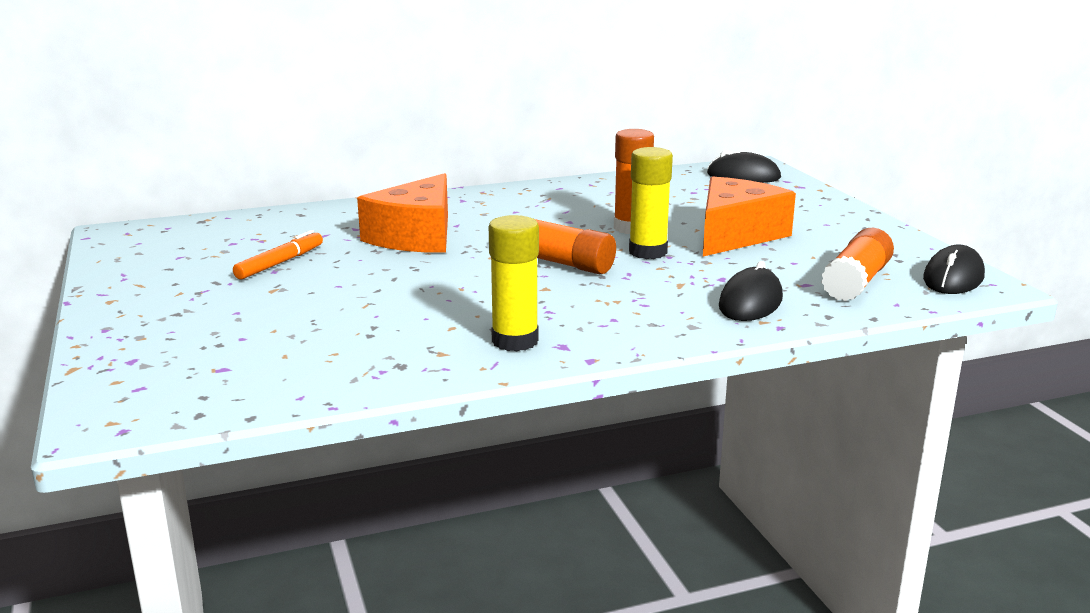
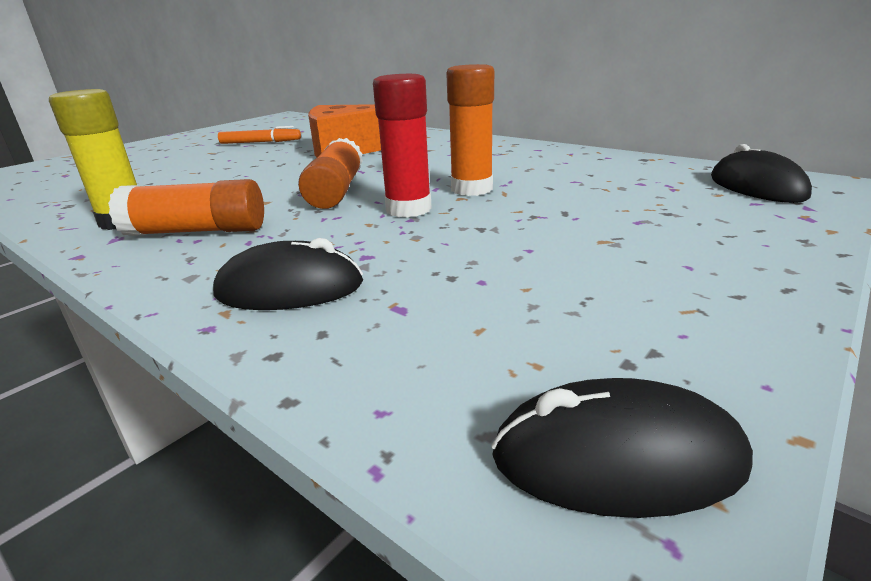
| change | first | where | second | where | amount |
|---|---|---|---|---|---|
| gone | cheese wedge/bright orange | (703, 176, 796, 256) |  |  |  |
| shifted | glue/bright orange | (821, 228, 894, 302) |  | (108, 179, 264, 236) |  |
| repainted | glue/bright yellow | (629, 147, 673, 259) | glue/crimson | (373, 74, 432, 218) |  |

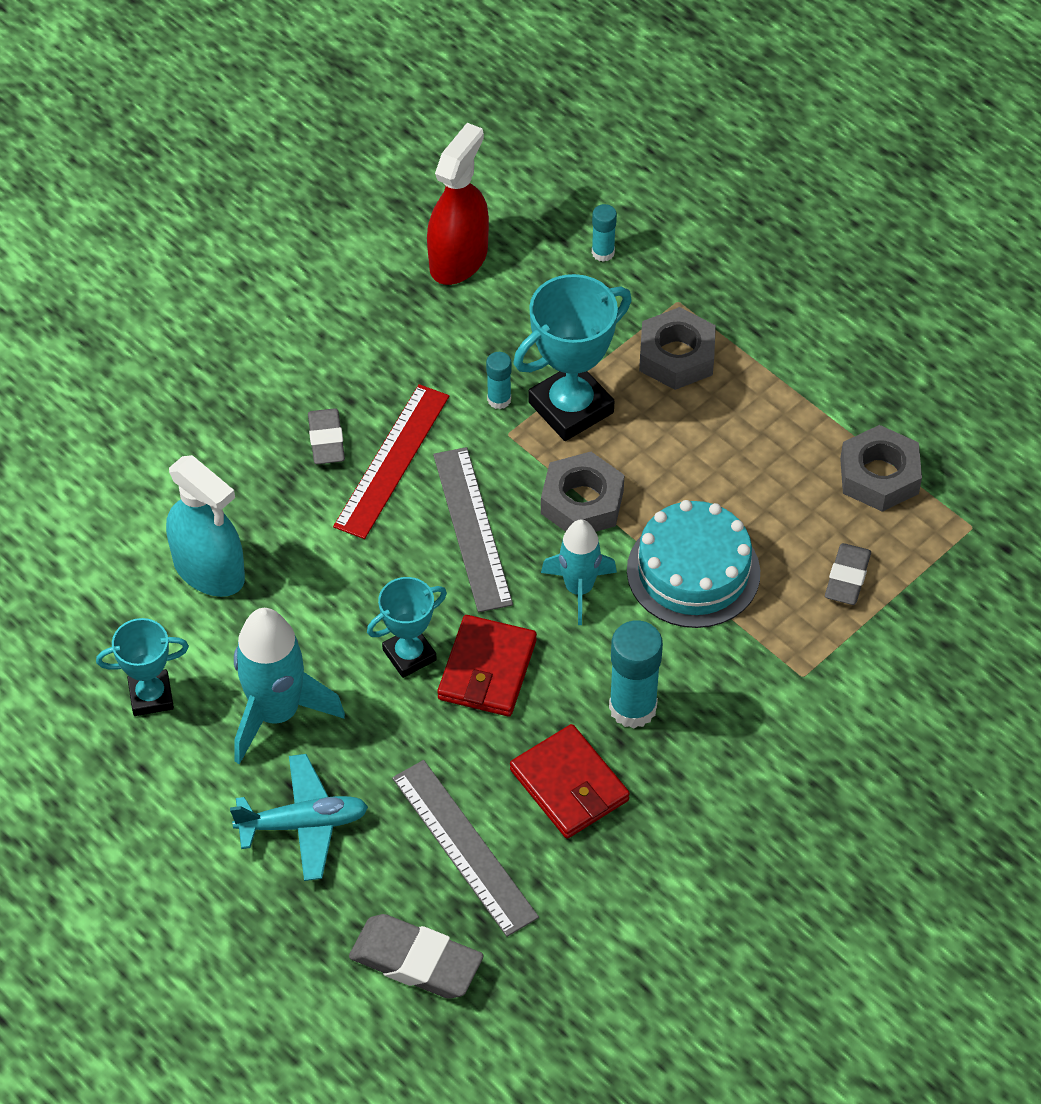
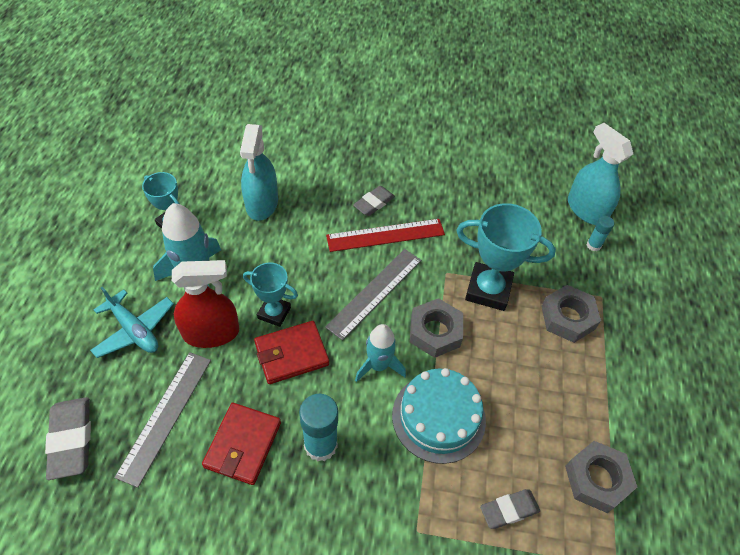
| change | first | where | second | where | amount |
|---|---|---|---|---|---|
| gone | glue/teal | (486, 352, 512, 409) |  |  |  |
| new |  |  | sprayer/teal | (568, 123, 633, 225) |  |
| shifted | sprayer/crimson | (427, 123, 489, 285) |  | (172, 260, 239, 348) |  |

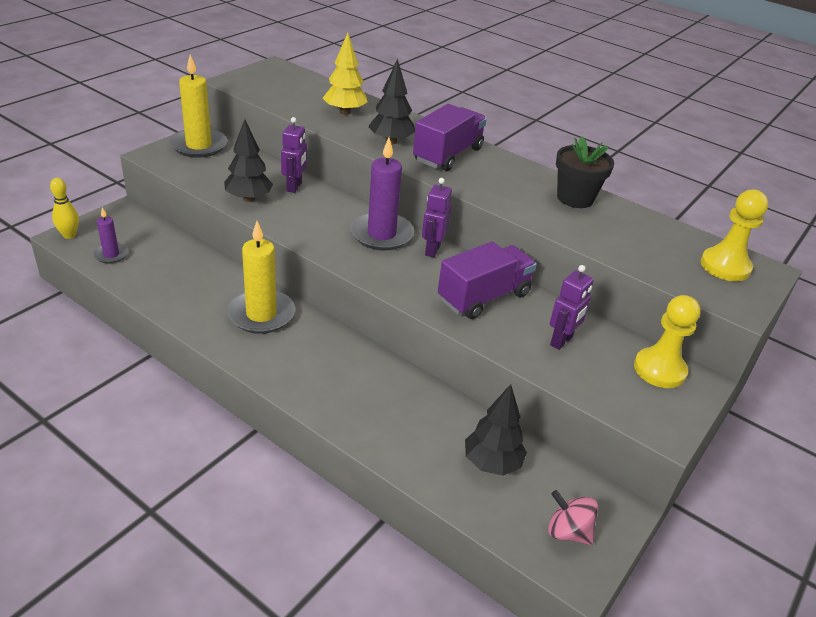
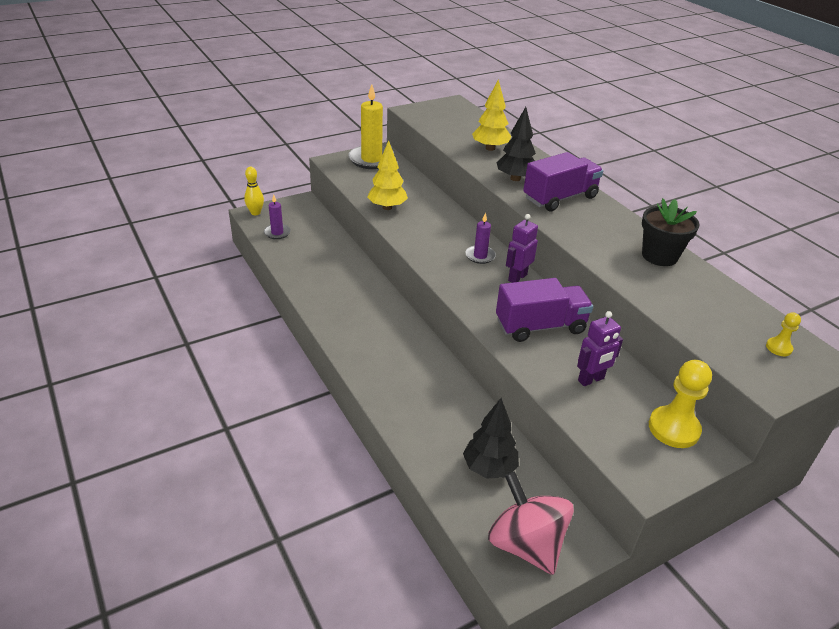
| change | first | where | second | where | amount |
|---|---|---|---|---|---|
| gone | wax candle/bright yellow | (227, 221, 295, 334) |  |  |  |
| gone | toy robot/violet | (281, 117, 307, 193) |  |  |  |
| repainted | toy tree/black | (224, 119, 273, 202) | toy tree/bright yellow | (367, 140, 408, 210) |  |
| scaled | wax candle/violet | (350, 138, 414, 250) |  | (466, 212, 496, 264) | x0.54 |
| scaled | spinning top/rose-pink | (548, 490, 598, 545) |  | (488, 472, 574, 575) | x1.71 |
| scaled | chess pawn/bright yellow | (701, 190, 769, 281) |  | (766, 312, 801, 356) | x0.50 |

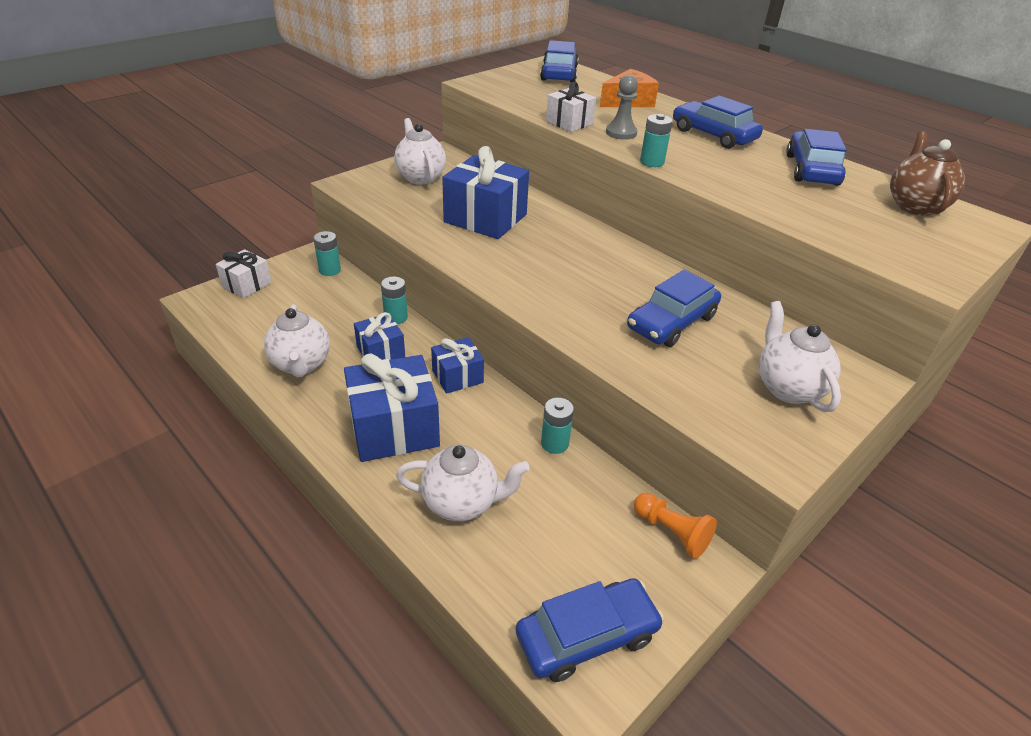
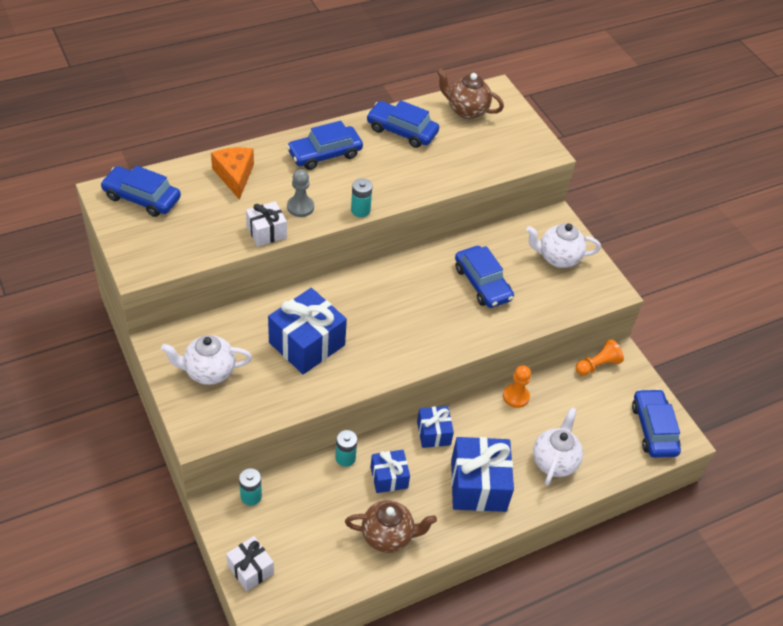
| change | first | where | second | where | amount |
|---|---|---|---|---|---|
| swapped | battery/teal | (541, 398, 574, 454) | chess pawn/bright orange | (503, 365, 531, 408) |  |
| repainted | teapot/white | (264, 304, 330, 377) | teapot/russet | (345, 500, 437, 553) |  |

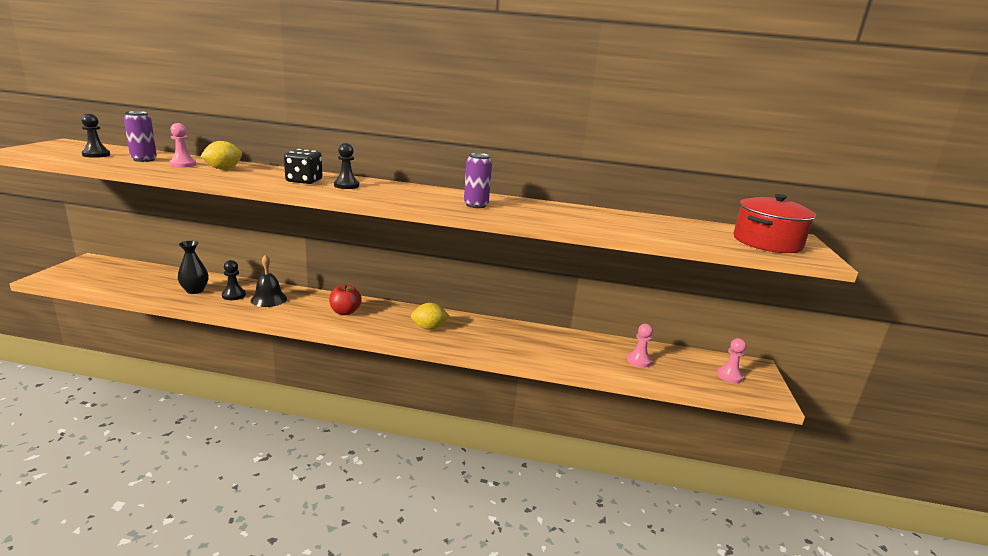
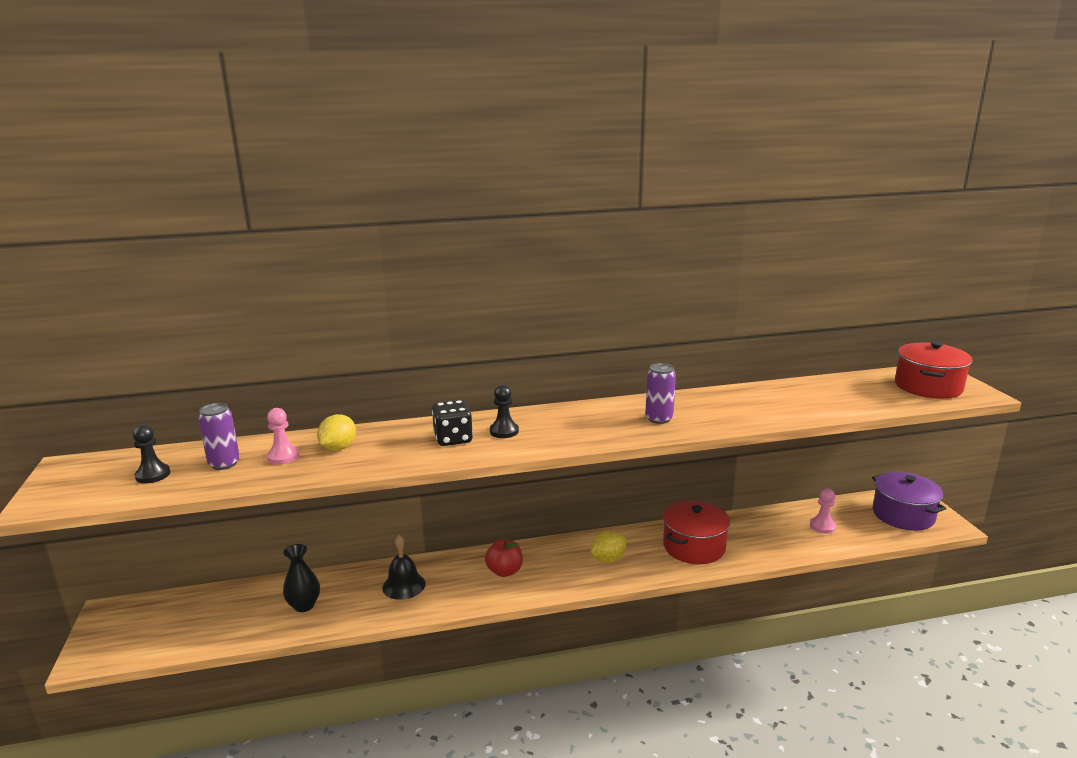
| change | first | where | second | where | amount |
|---|---|---|---|---|---|
| gone | chess pawn/black | (222, 260, 246, 300) |  |  |  |
| new |  |  | pot/crimson | (663, 500, 730, 564) |  |
| swapped | chess pawn/rose-pink | (717, 338, 746, 383) | pot/violet | (872, 472, 947, 531) |  |

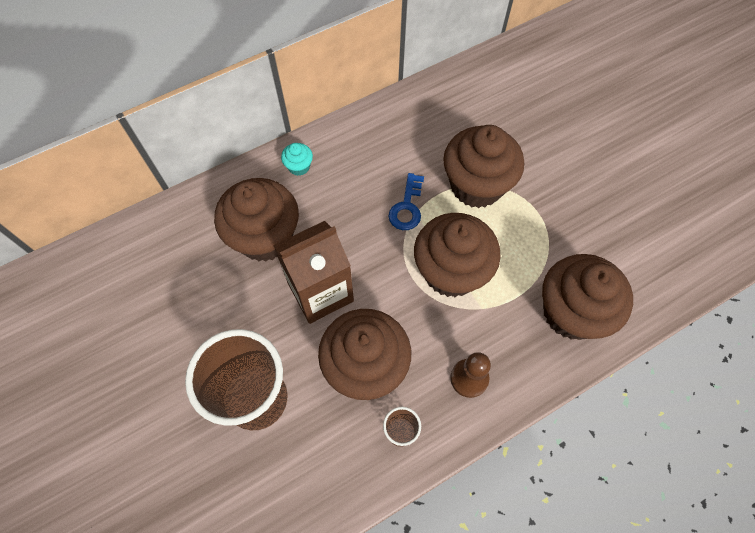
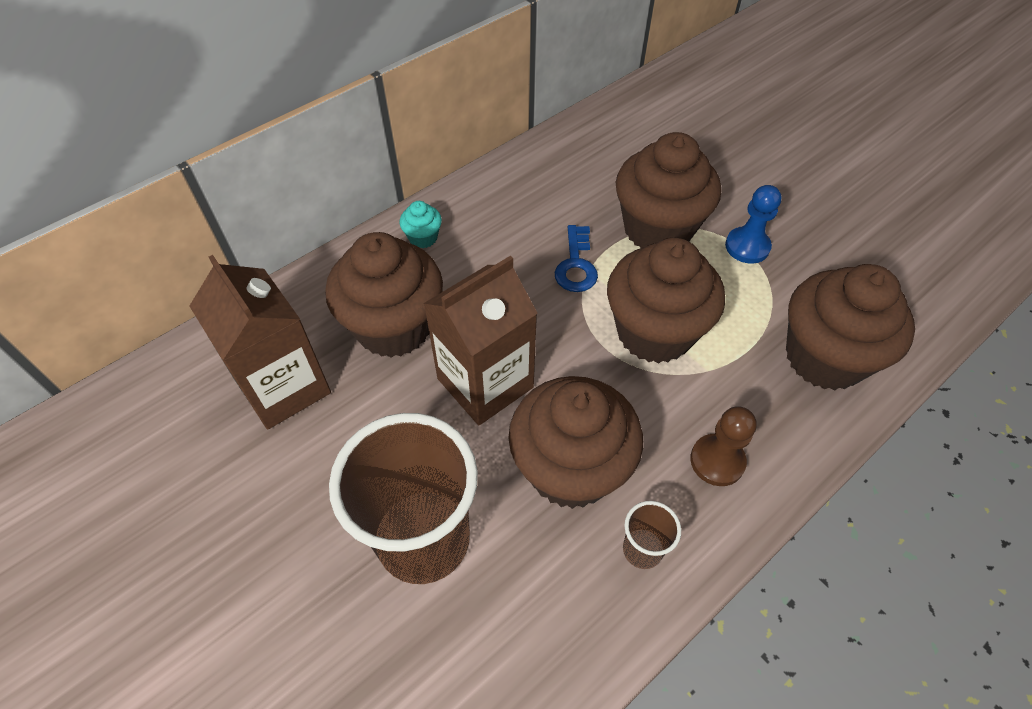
| change | first | where | second | where | amount |
|---|---|---|---|---|---|
| new |  |  | carton/russet | (190, 255, 331, 430) |  |
| new |  |  | chess pawn/royal blue | (725, 185, 782, 264) |  |

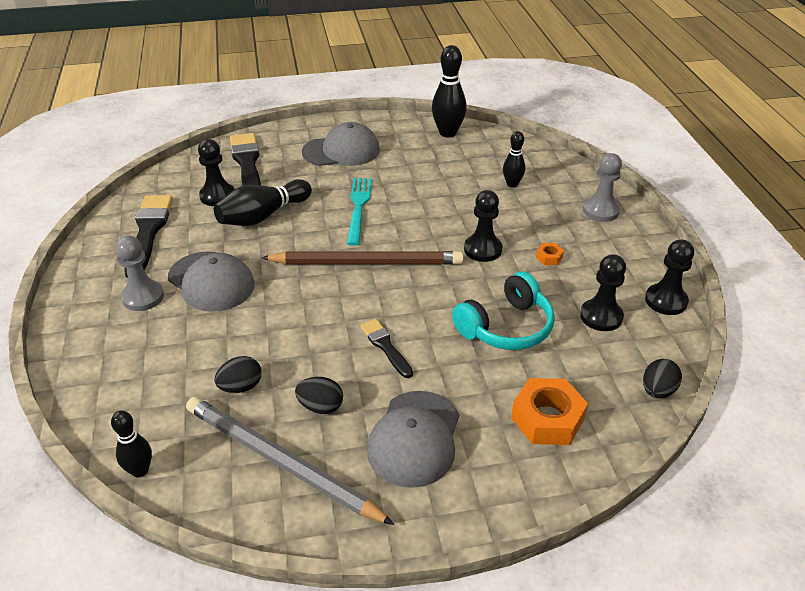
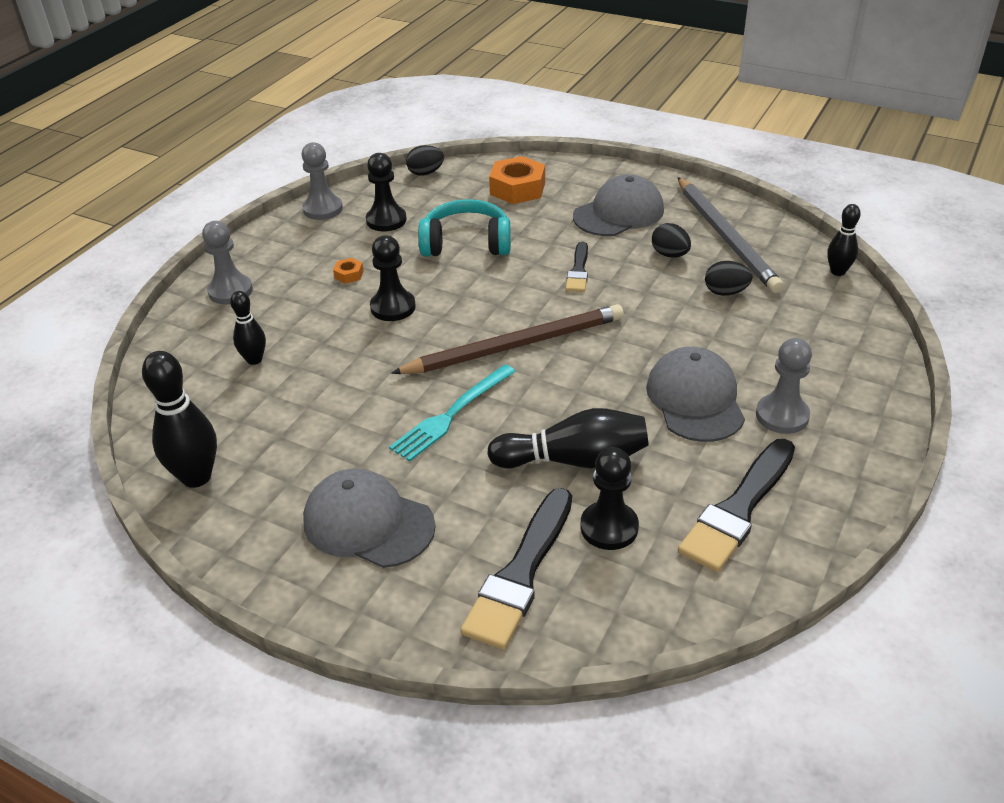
| change | first | where | second | where | amount |
|---|---|---|---|---|---|
| repainted | chess pawn/black | (645, 239, 694, 315) | chess pawn/gray | (302, 142, 343, 220) |  |
| rotated | wooden pencil/russet | (261, 251, 464, 265) |  | (391, 304, 624, 374) | 120 degrees clockwise |

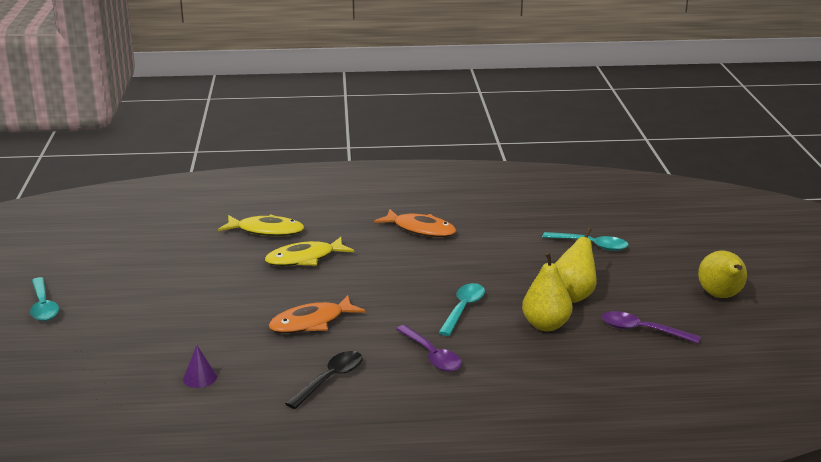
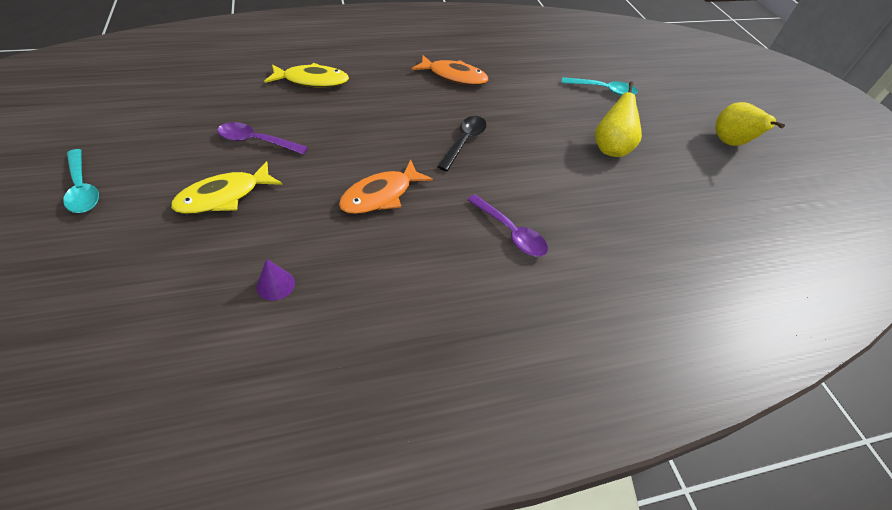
| change | first | where | second | where | amount |
|---|---|---|---|---|---|
| gone | tablespoon/teal | (438, 283, 485, 336) |  |  |  |
| gone | pear/bright yellow | (522, 252, 572, 331) |  |  |  |
| shifted | toy fish/bright yellow | (265, 237, 354, 266) |  | (171, 161, 282, 214) |  |
| shifted | tablespoon/black | (285, 351, 363, 409) |  | (437, 116, 486, 171) |  |
| shifted | tablespoon/violet | (601, 311, 701, 344) |  | (217, 122, 308, 155) |  |

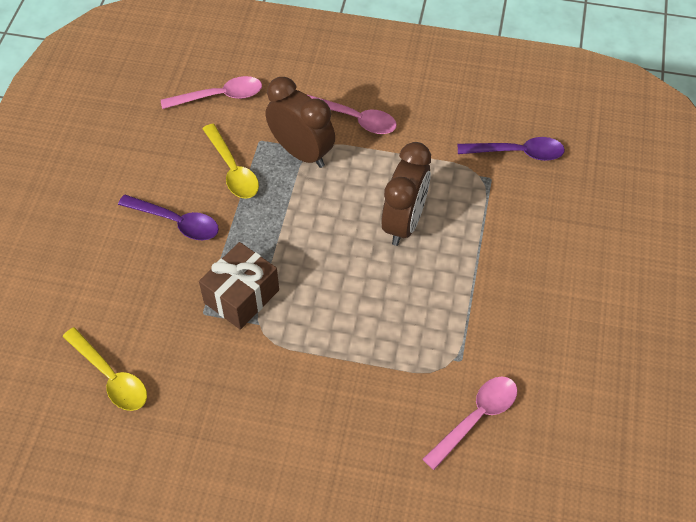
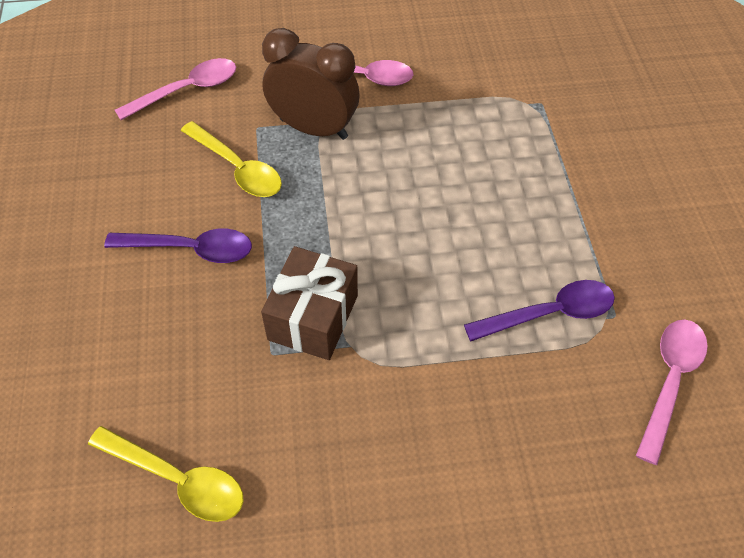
| change | first | where | second | where | amount |
|---|---|---|---|---|---|
| gone | bedside clock/russet | (382, 142, 431, 246) |  |  |  |
| shifted | tablespoon/violet | (458, 137, 565, 161) |  | (464, 280, 615, 341) |  |

